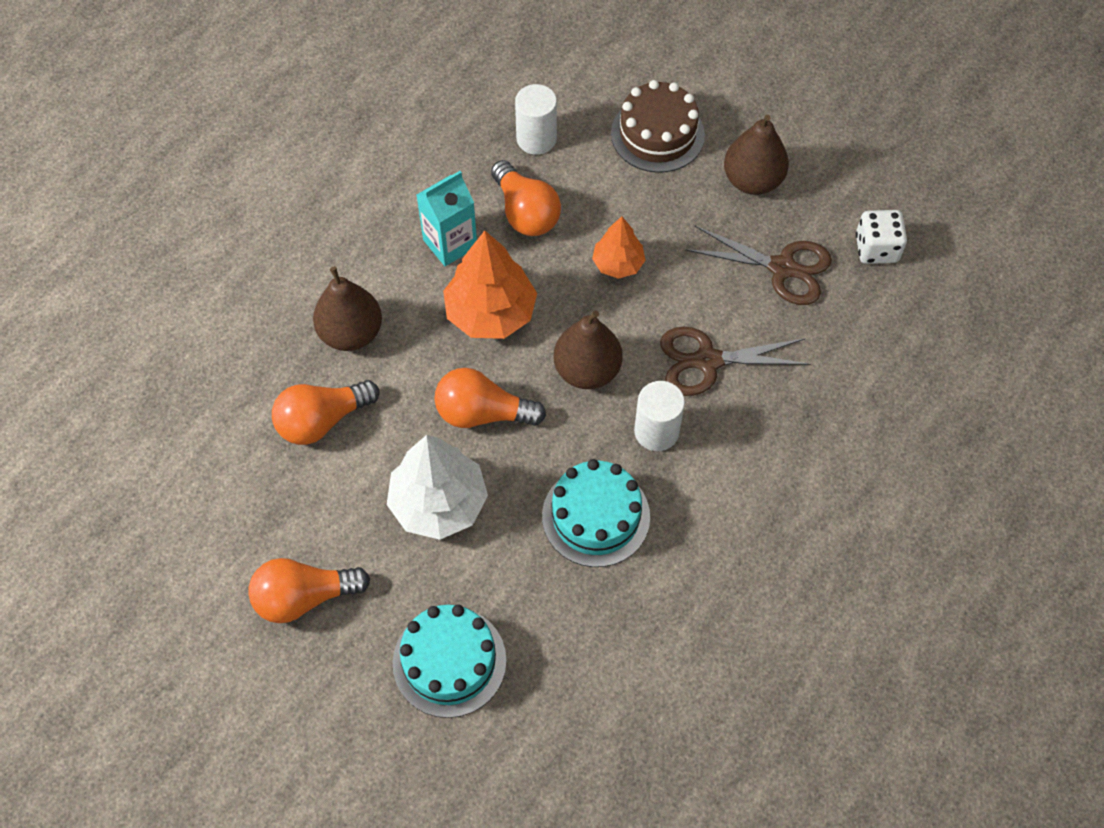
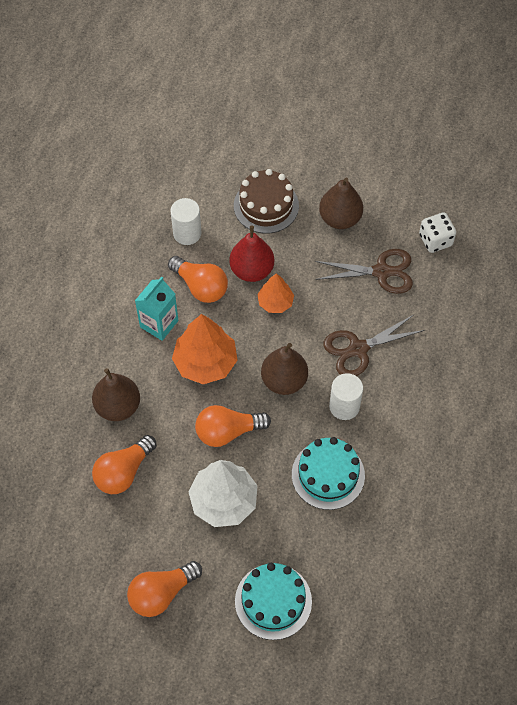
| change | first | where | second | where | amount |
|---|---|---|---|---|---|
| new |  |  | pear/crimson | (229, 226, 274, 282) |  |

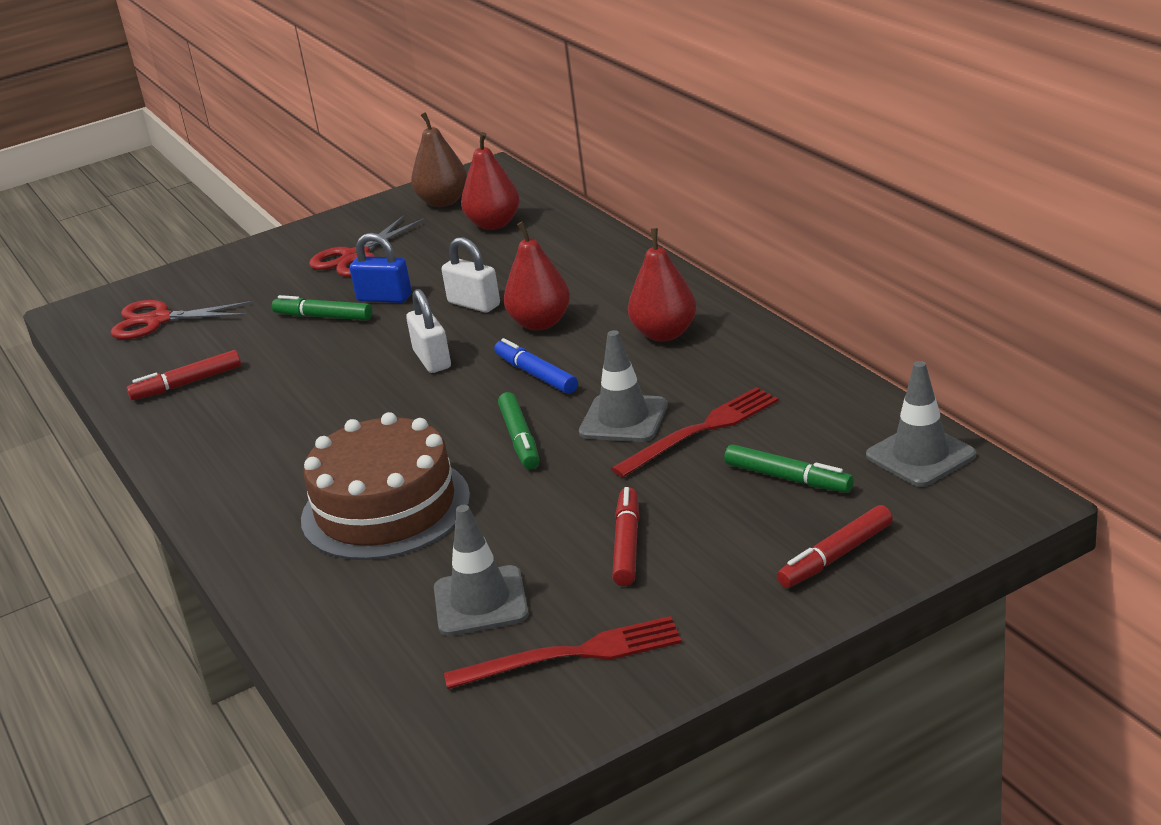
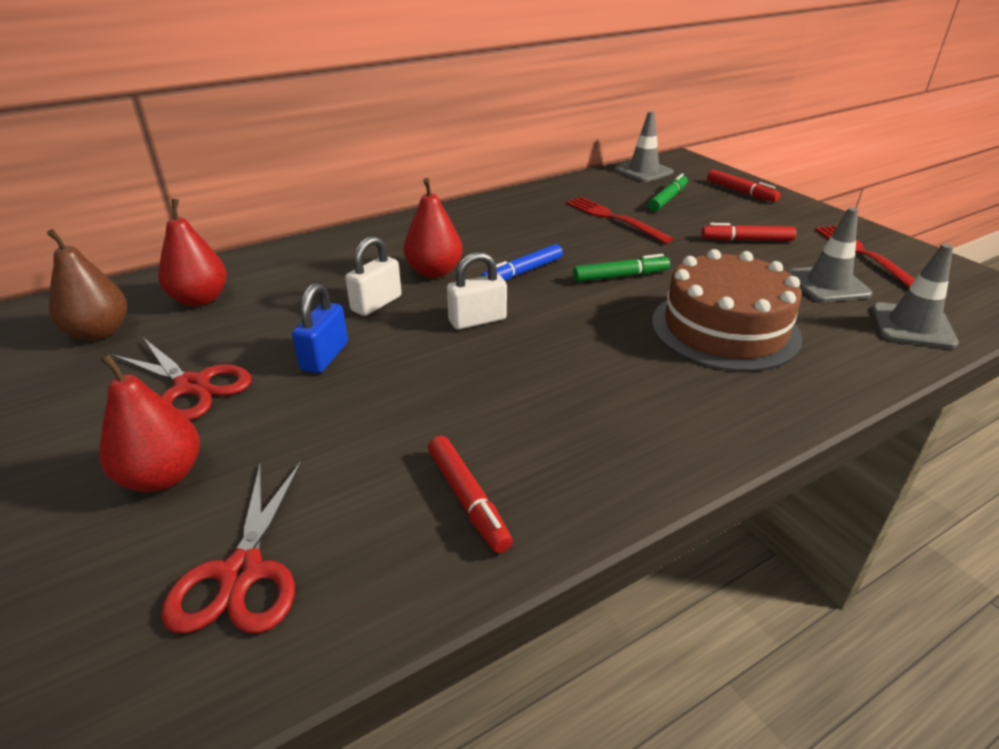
| change | first | where | second | where | amount |
|---|---|---|---|---|---|
| gone | felt pen/green | (272, 295, 372, 320) |  |  |  |
| shifted | safety cone/gray | (579, 330, 668, 442) |  | (872, 243, 959, 349) |  |
| shifted | pear/crimson | (628, 228, 696, 341) |  | (99, 354, 200, 492) |  |

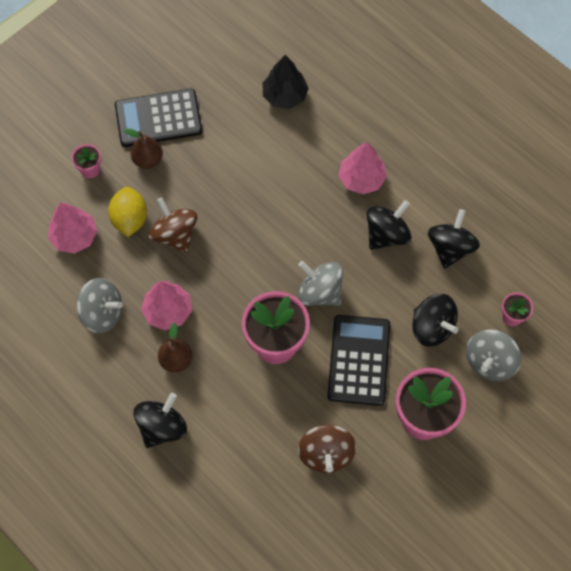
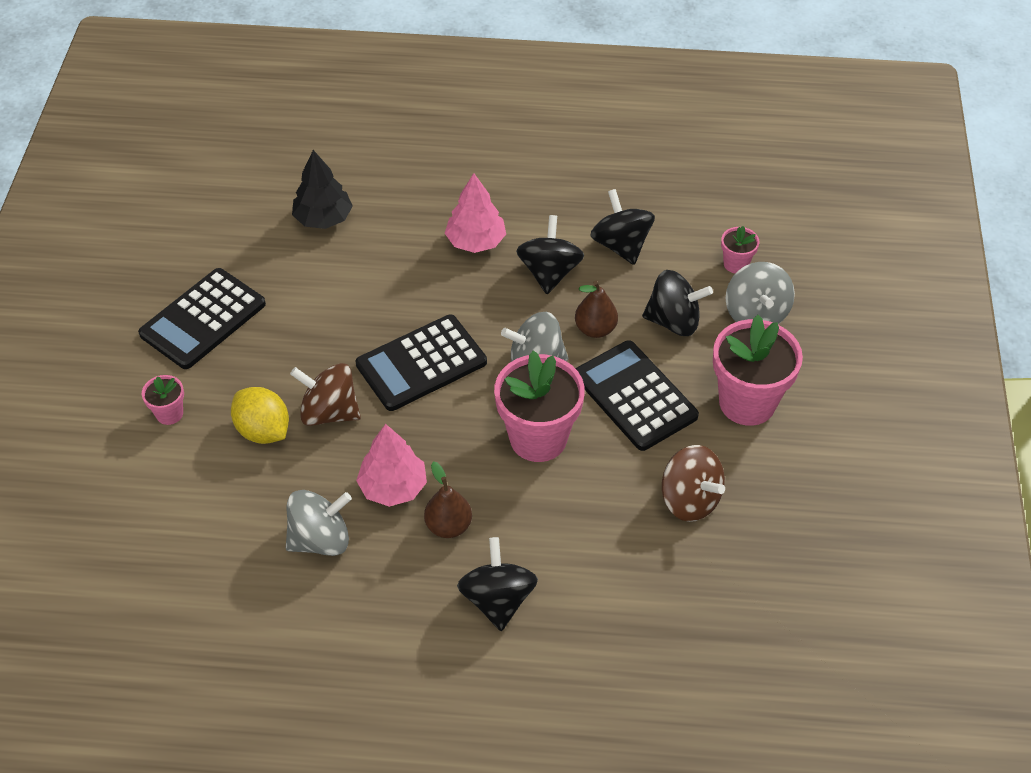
| change | first | where | second | where | amount |
|---|---|---|---|---|---|
| gone | toy tree/rose-pink | (48, 203, 97, 254) |  |  |  |
| new |  |  | pocket calculator/black | (356, 314, 487, 411) |  |
| shifted | pear/russet | (124, 129, 163, 169) |  | (575, 281, 618, 338) |  |

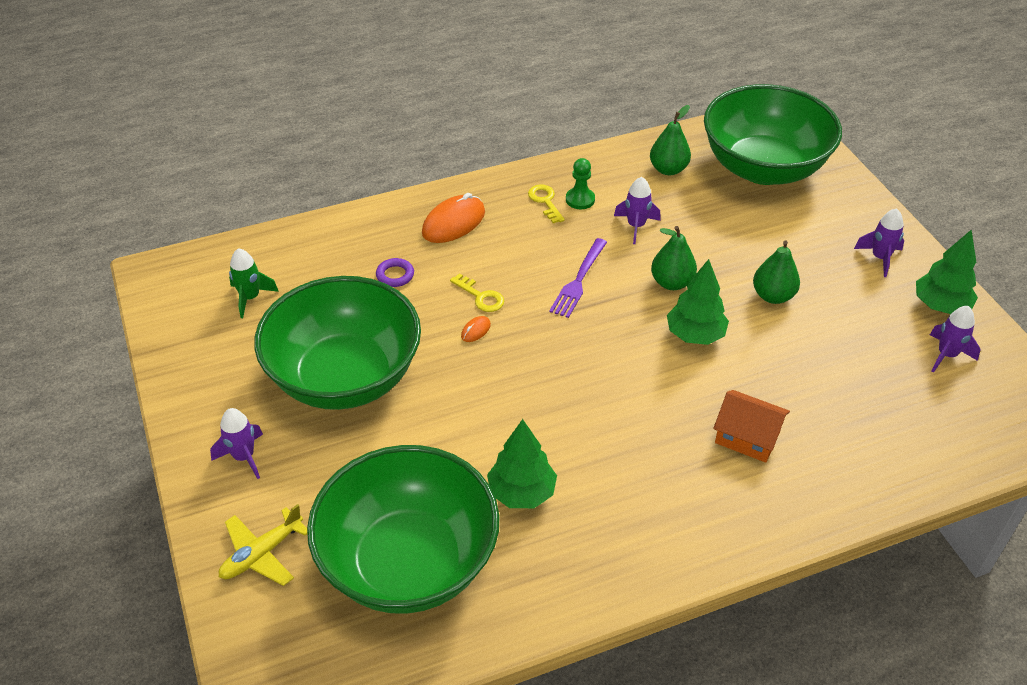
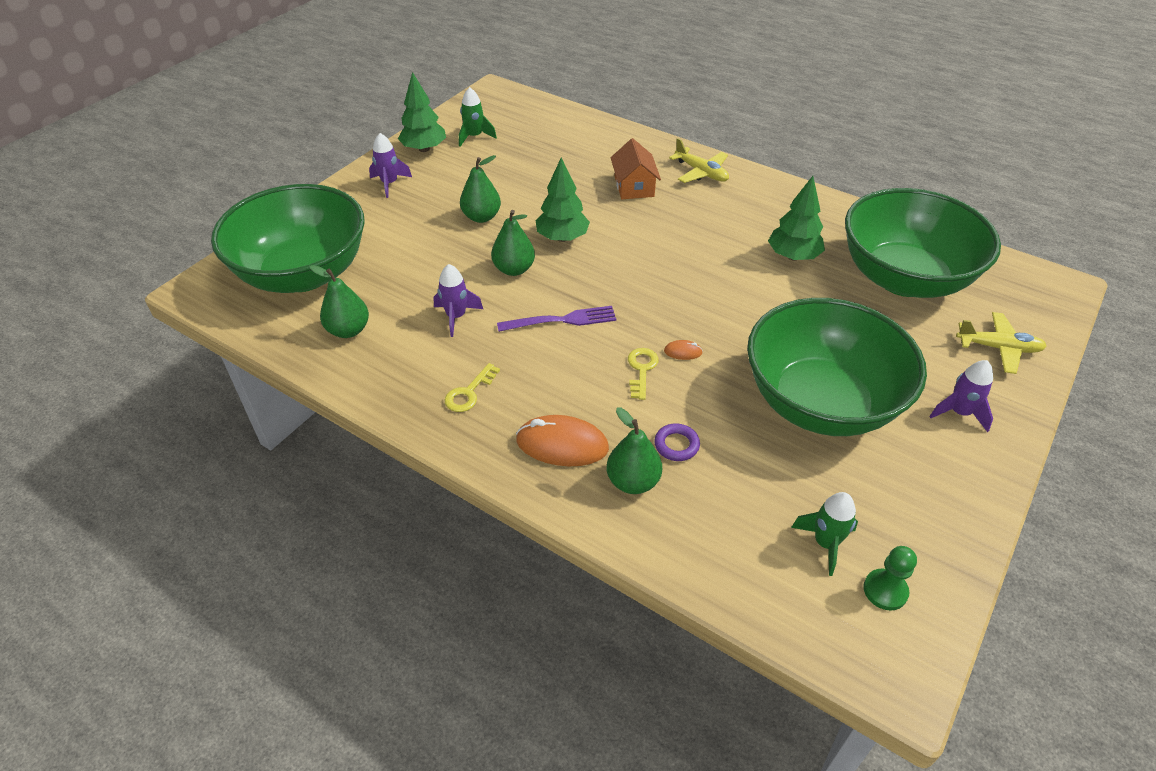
| change | first | where | second | where | amount |
|---|---|---|---|---|---|
| new |  |  | pear/green | (607, 408, 662, 494) |  |
| new |  |  | plane/bright yellow | (669, 138, 729, 183) |  |
| shifted | chess pawn/green | (566, 158, 595, 209) |  | (863, 546, 917, 611) |  |
| repainted | rocket/violet | (930, 306, 980, 372) | rocket/green | (459, 87, 497, 147) |  |

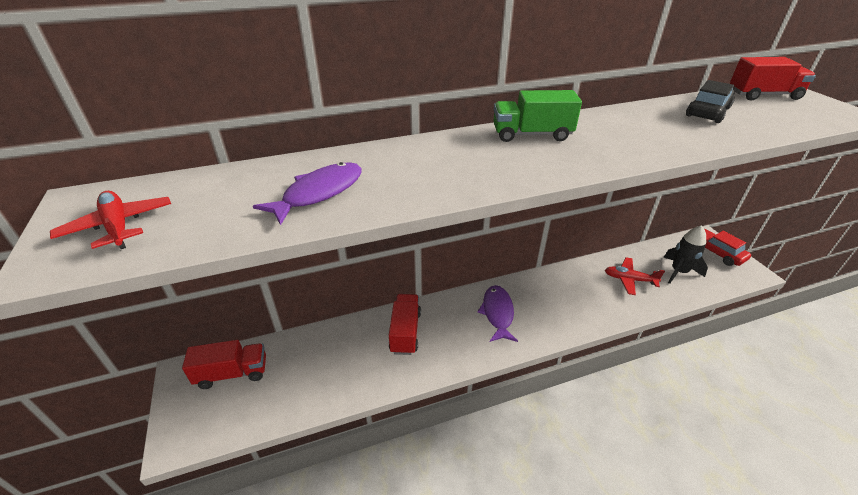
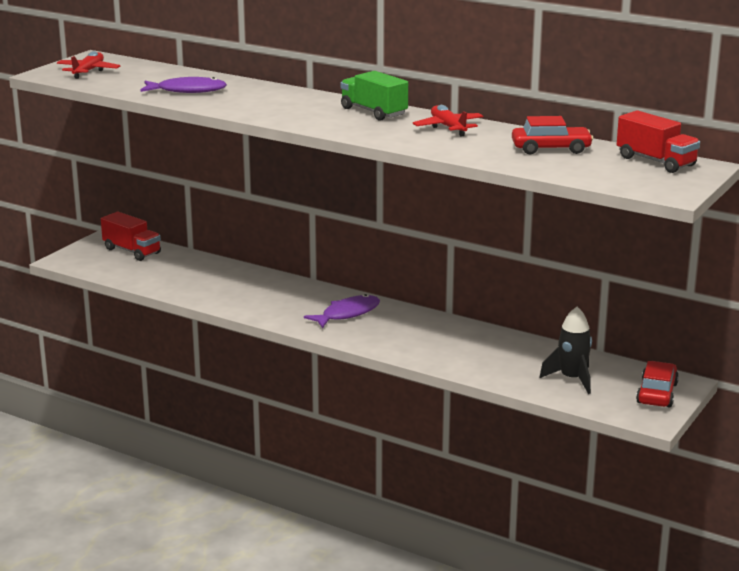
| change | first | where | second | where | amount |
|---|---|---|---|---|---|
| gone | lorry/crimson | (389, 294, 421, 355) |  |  |  |
| shifted | plane/crimson | (605, 257, 665, 295) |  | (413, 105, 483, 137) |  |
| repainted | toy car/black | (686, 80, 735, 123) | toy car/crimson | (512, 116, 593, 154) |  |

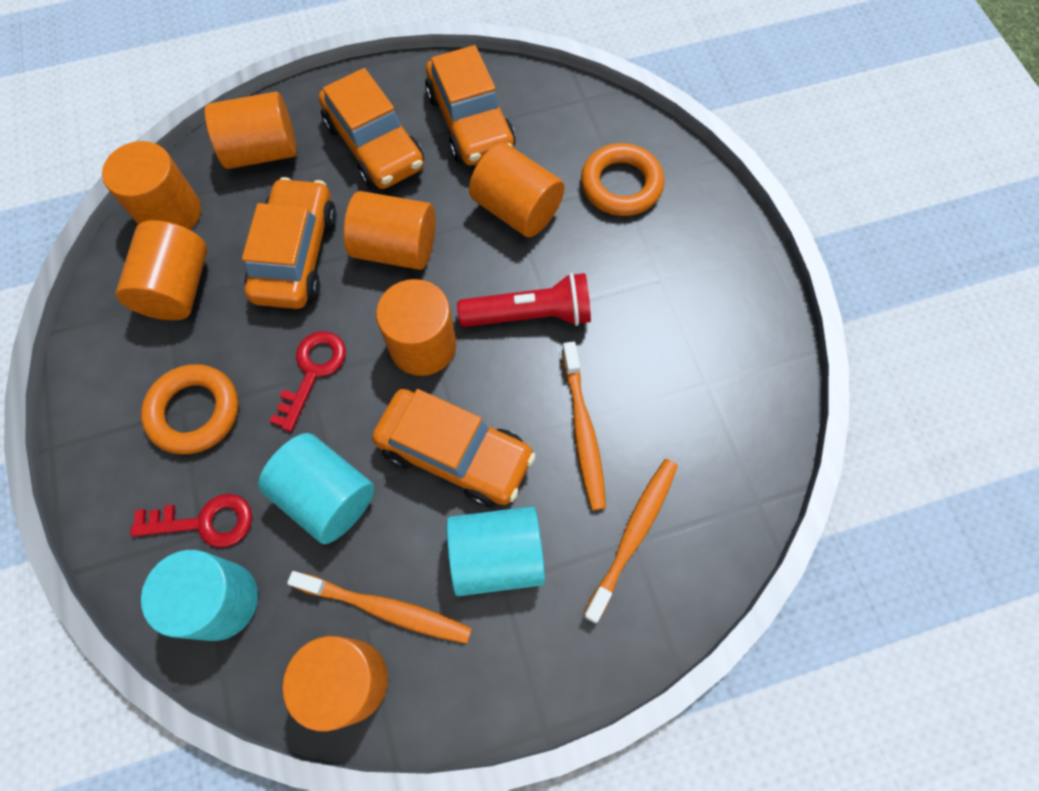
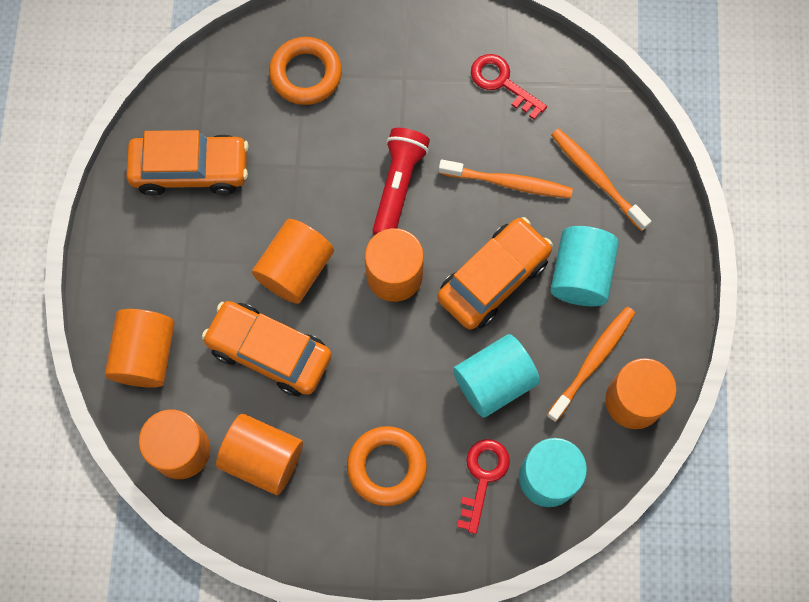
| change | first | where | second | where | amount |
|---|---|---|---|---|---|
| gone | toy car/bright orange | (319, 68, 424, 189) |  |  |  |
| gone | cylinder/bright orange | (469, 143, 565, 237) |  |  |  |
| shifted | key/crimson | (269, 331, 346, 432) |  | (471, 54, 547, 120) |  |

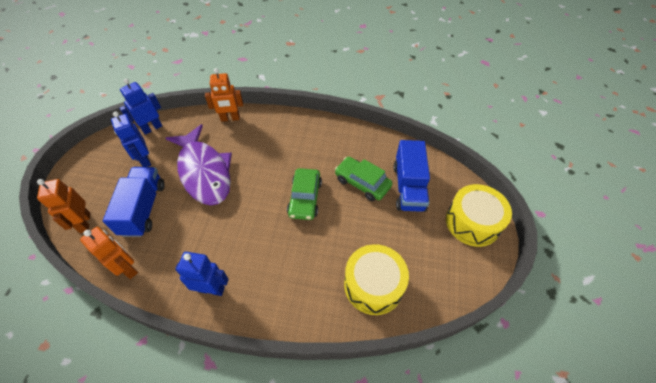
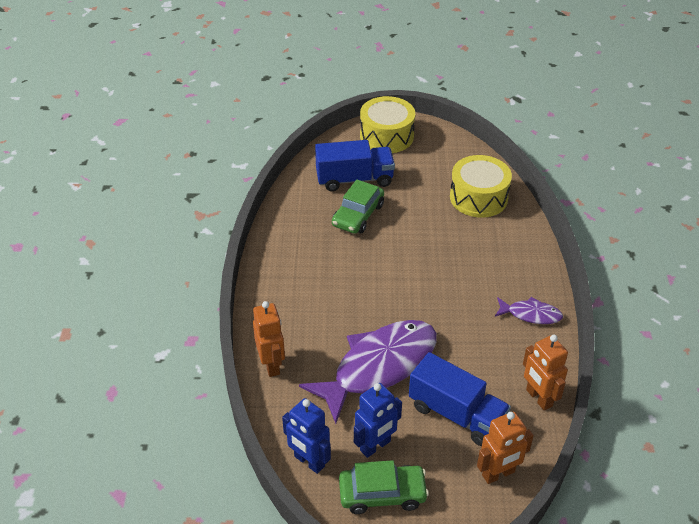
| change | first | where | second | where | amount |
|---|---|---|---|---|---|
| shifted | toy car/green | (287, 168, 322, 220) |  | (339, 460, 429, 514) |  |
| swapped | toy robot/royal blue | (175, 252, 229, 296) | toy fish/violet | (495, 297, 563, 324) |  |
| rotated | toy robot/bright orange | (80, 227, 138, 279) |  | (523, 335, 568, 411) | 60 degrees counterclockwise |
| rotated | lorry/royal blue | (103, 167, 165, 237) |  | (409, 352, 511, 446) | 135 degrees counterclockwise |

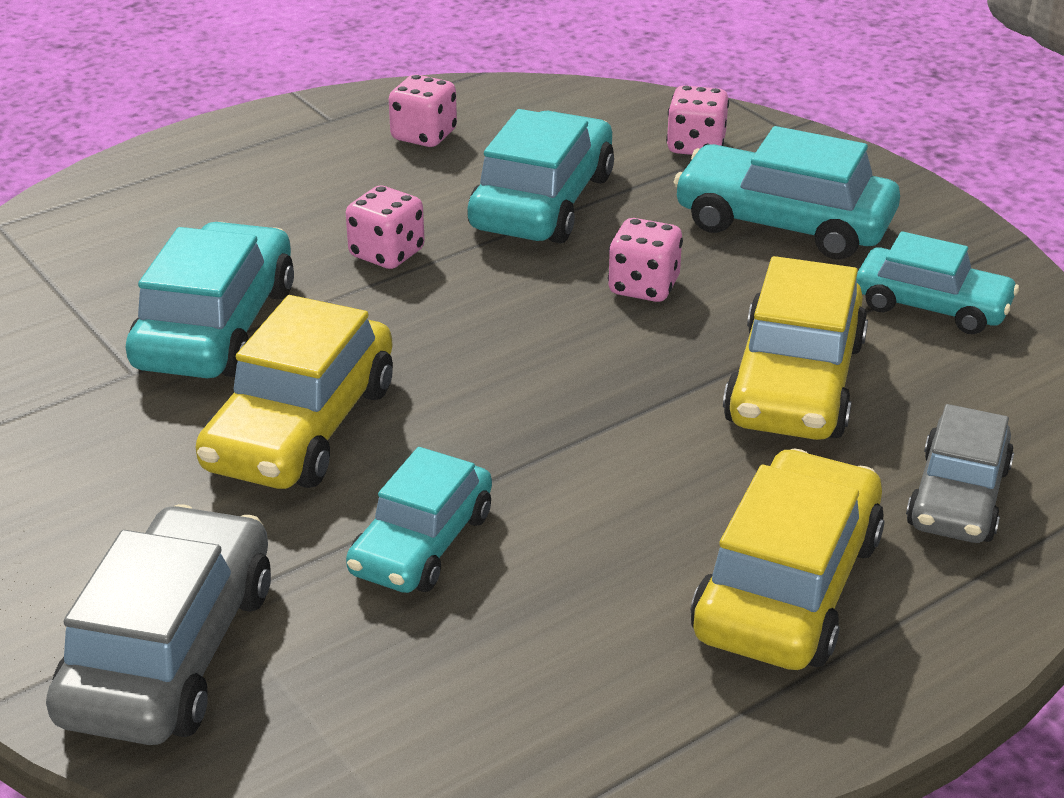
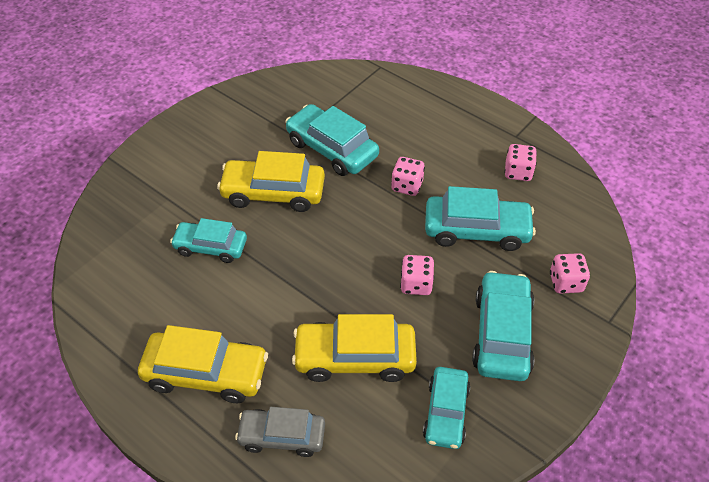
| change | first | where | second | where | amount |
|---|---|---|---|---|---|
| gone | toy car/gray | (46, 504, 271, 745) |  |  |  |
| rotated | toy car/teal | (125, 222, 294, 378) |  | (285, 104, 379, 176) | 135 degrees counterclockwise |

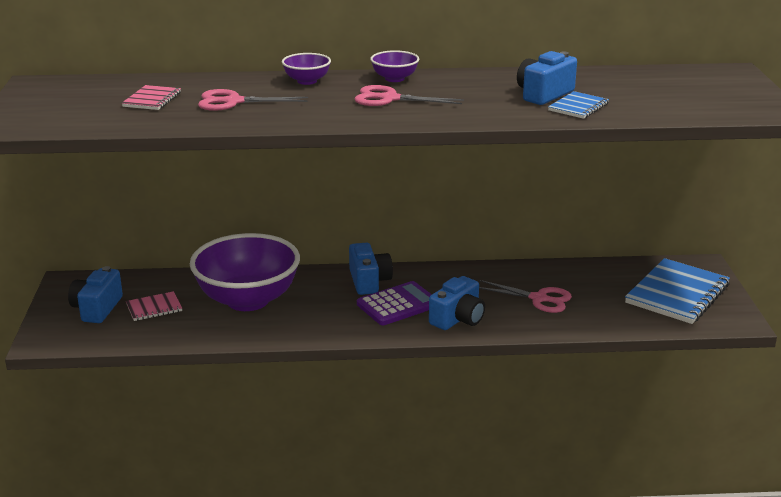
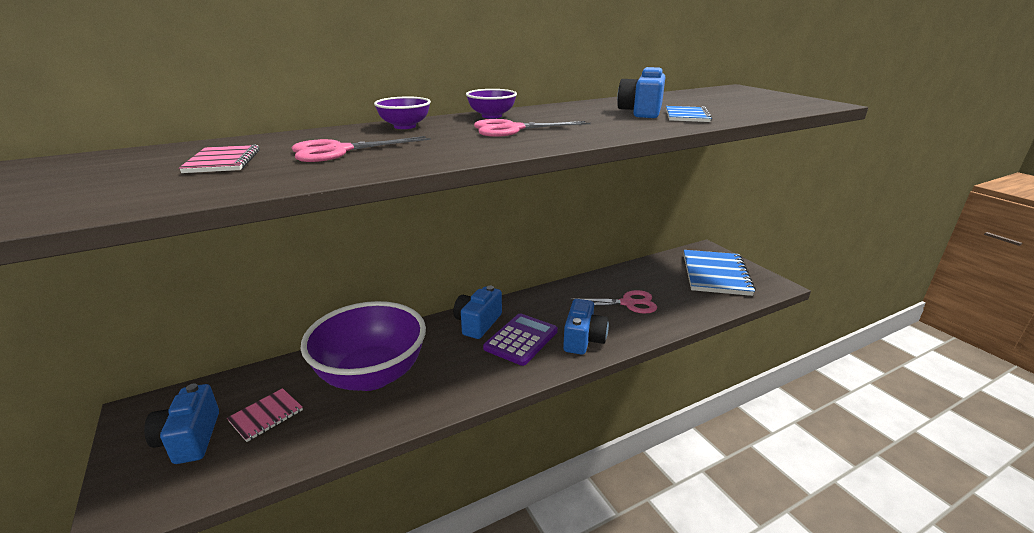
| change | first | where | second | where | amount |
|---|---|---|---|---|---|
| rotated | photo camera/royal blue | (349, 243, 393, 295) |  | (453, 286, 502, 339) | 120 degrees counterclockwise |

